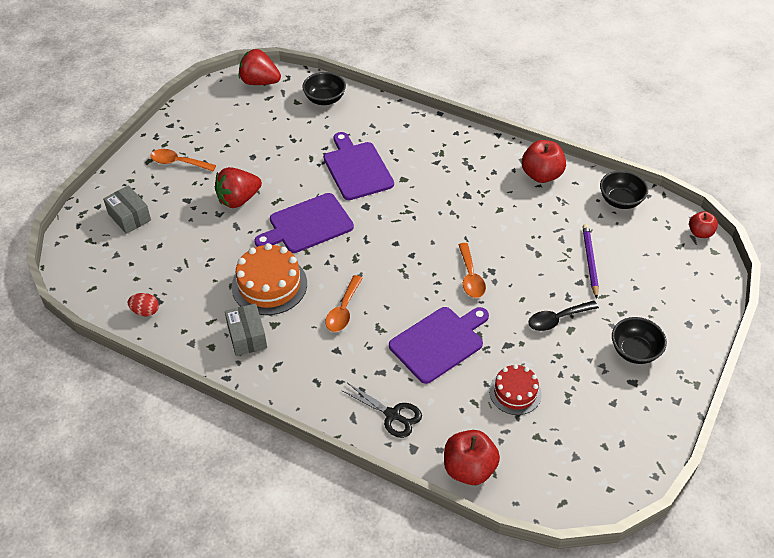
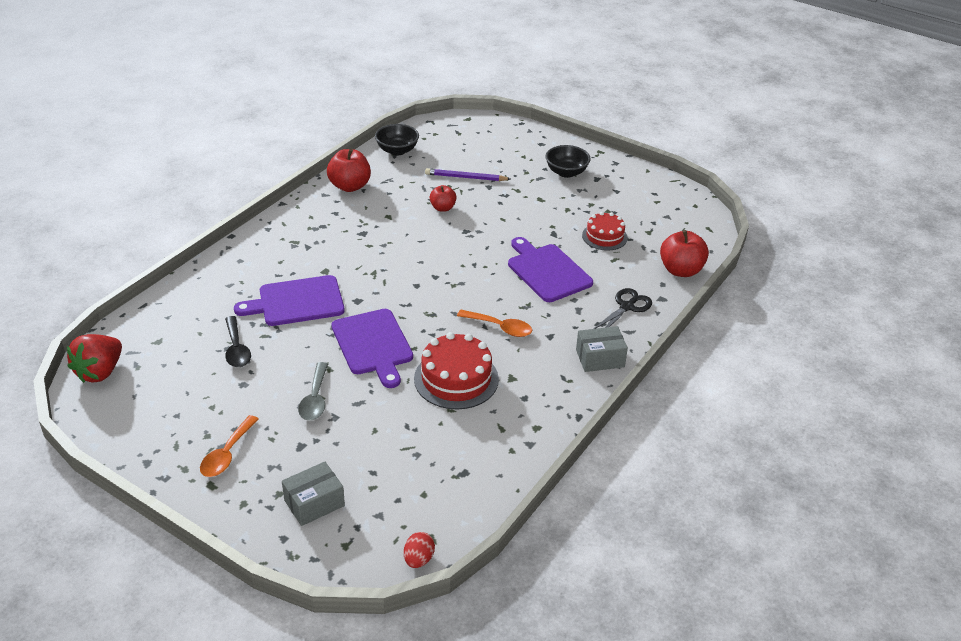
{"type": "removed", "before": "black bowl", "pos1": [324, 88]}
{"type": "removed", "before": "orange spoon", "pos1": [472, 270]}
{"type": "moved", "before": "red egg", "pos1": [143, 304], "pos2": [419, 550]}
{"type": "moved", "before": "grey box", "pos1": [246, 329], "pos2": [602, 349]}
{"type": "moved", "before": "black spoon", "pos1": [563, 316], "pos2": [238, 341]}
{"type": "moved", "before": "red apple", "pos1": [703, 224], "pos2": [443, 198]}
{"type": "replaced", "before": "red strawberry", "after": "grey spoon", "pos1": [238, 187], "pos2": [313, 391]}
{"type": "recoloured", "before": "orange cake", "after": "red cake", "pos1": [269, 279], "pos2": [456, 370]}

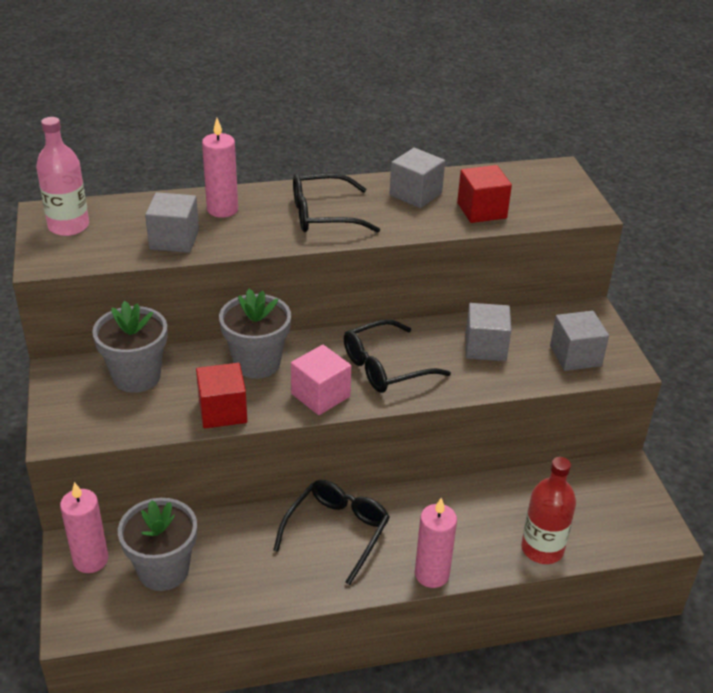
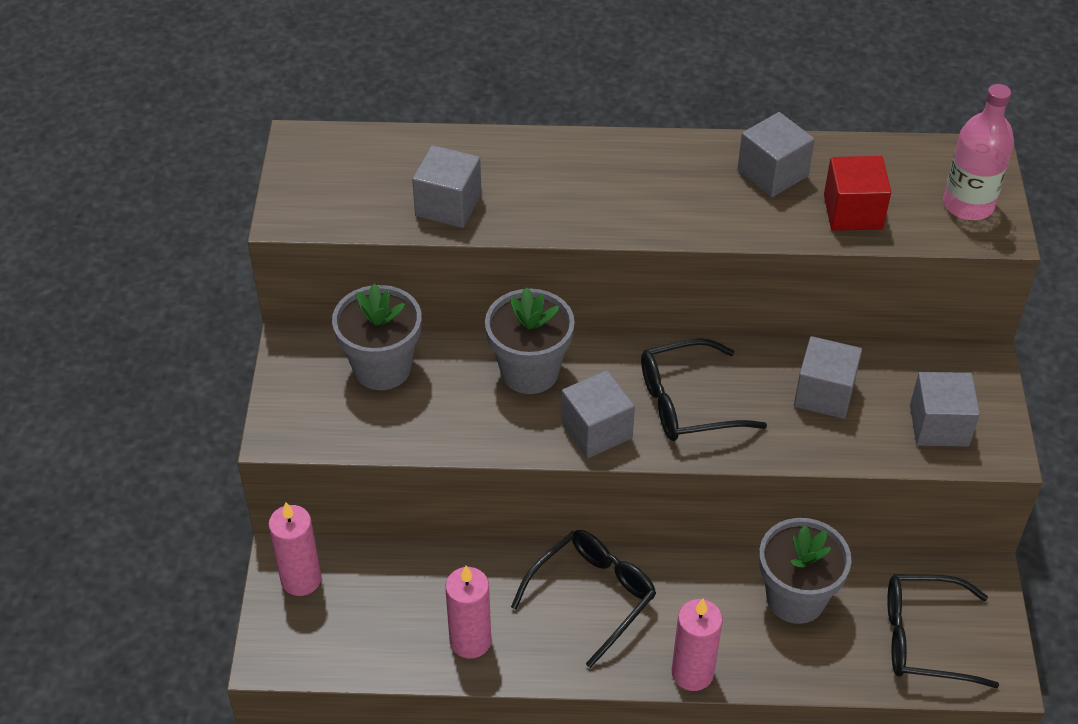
{"type": "removed", "before": "red cube", "pos1": [221, 396]}
{"type": "removed", "before": "red bottle", "pos1": [548, 510]}
{"type": "moved", "before": "pink bottle", "pos1": [62, 176], "pos2": [978, 152]}
{"type": "moved", "before": "grey flower pot", "pos1": [157, 544], "pos2": [805, 571]}
{"type": "moved", "before": "pink candle", "pos1": [220, 168], "pos2": [468, 612]}
{"type": "moved", "before": "black glasses", "pos1": [336, 203], "pos2": [943, 631]}
{"type": "recoloured", "before": "pink cube", "after": "grey cube", "pos1": [321, 380], "pos2": [598, 414]}

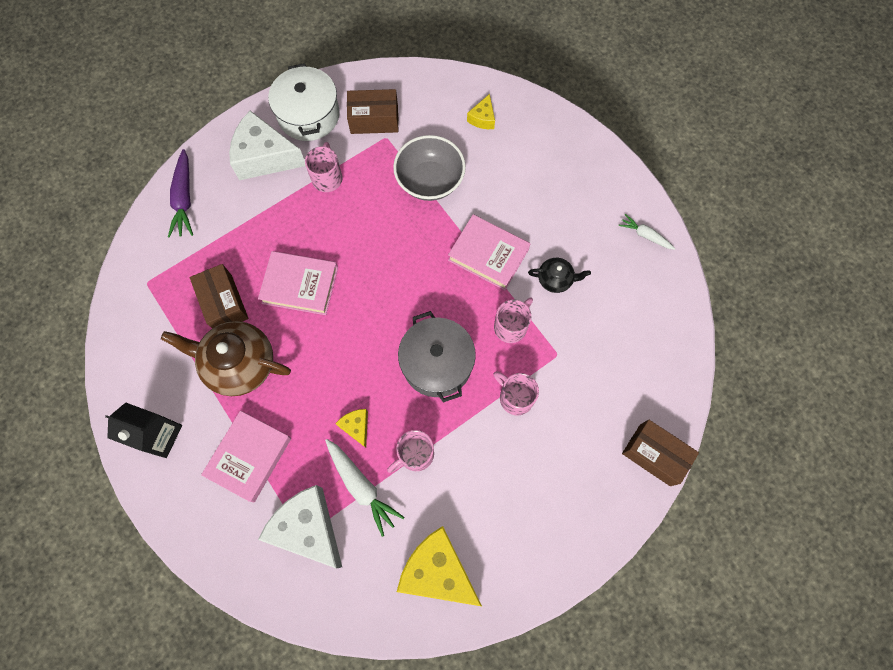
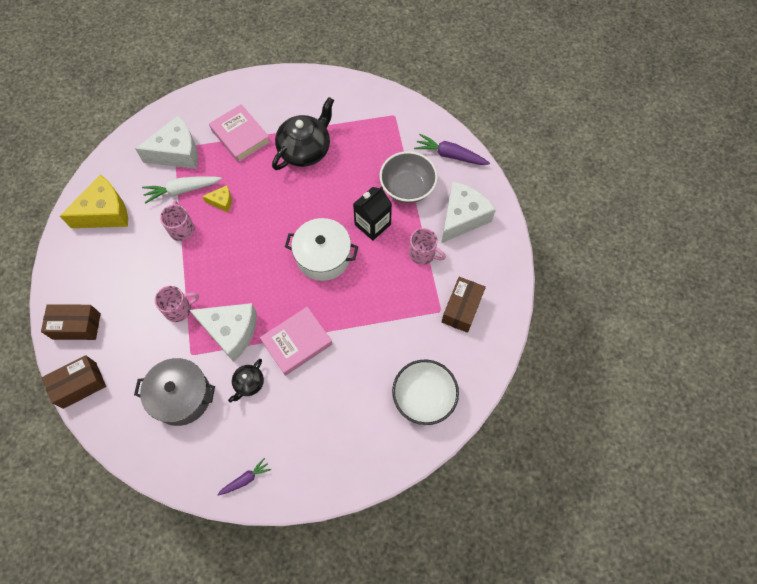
{"type": "removed", "before": "pink book", "pos1": [298, 283]}
{"type": "moved", "before": "black carton", "pos1": [143, 430], "pos2": [372, 213]}
{"type": "moved", "before": "brown box", "pos1": [219, 296], "pos2": [71, 322]}
{"type": "moved", "before": "white pot", "pos1": [304, 102], "pos2": [321, 249]}
{"type": "moved", "before": "grey bowl", "pos1": [429, 168], "pos2": [408, 177]}
{"type": "moved", "before": "grey pot", "pos1": [437, 357], "pos2": [174, 392]}
{"type": "replaced", "before": "yellow cheese", "after": "white bowl", "pos1": [481, 111], "pos2": [425, 392]}
{"type": "replaced", "before": "pink mug", "after": "white cheese", "pos1": [513, 320], "pos2": [223, 332]}
{"type": "recoloured", "before": "brown teapot", "after": "black teapot", "pos1": [226, 358], "pos2": [303, 133]}
{"type": "recoloured", "before": "white carrot", "after": "purple carrot", "pos1": [646, 232], "pos2": [244, 477]}

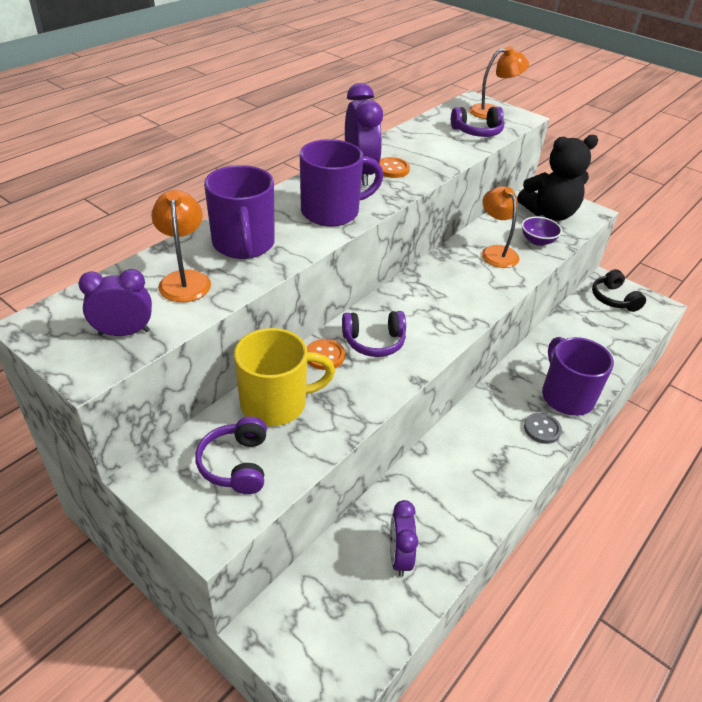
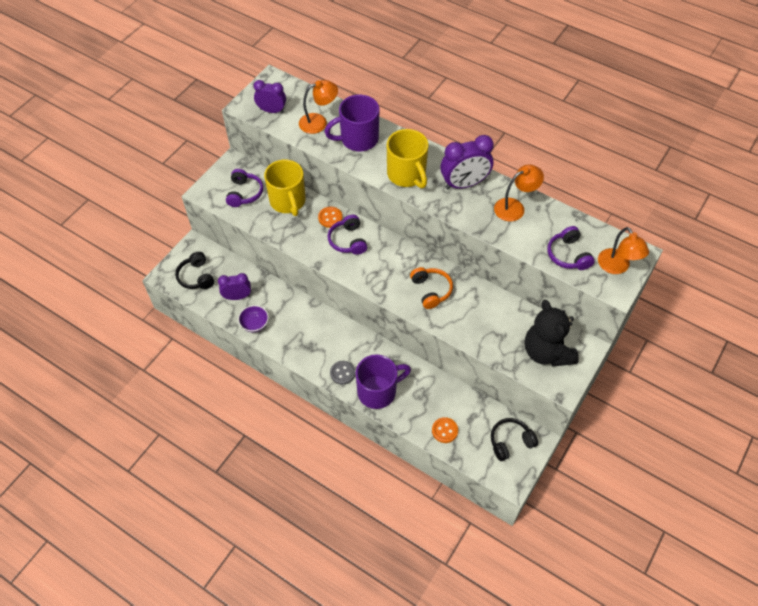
{"type": "added", "after": "black headphones", "pos2": [194, 270]}
{"type": "added", "after": "orange headphones", "pos2": [431, 288]}
{"type": "moved", "before": "orange button", "pos1": [394, 167], "pos2": [445, 430]}
{"type": "moved", "before": "orange lamp", "pos1": [501, 227], "pos2": [519, 193]}
{"type": "moved", "before": "purple bowl", "pos1": [542, 231], "pos2": [253, 318]}
{"type": "recoloured", "before": "purple mug", "after": "yellow mug", "pos1": [342, 183], "pos2": [407, 158]}
{"type": "turned", "before": "purple clock", "pos1": [115, 302], "pos2": [270, 96], "turn": -60}
{"type": "turned", "before": "purple headphones", "pos1": [231, 455], "pos2": [244, 188], "turn": 105}

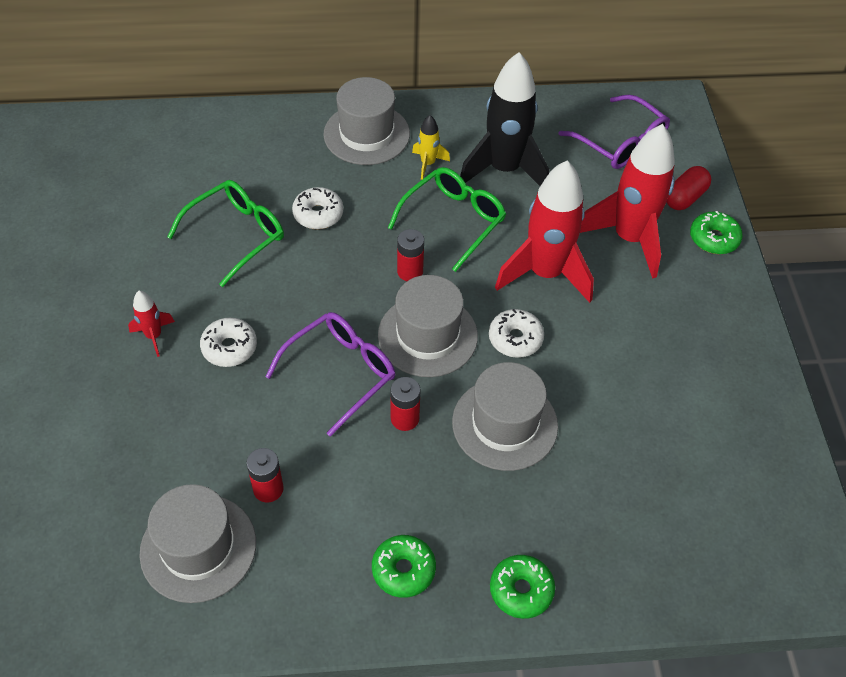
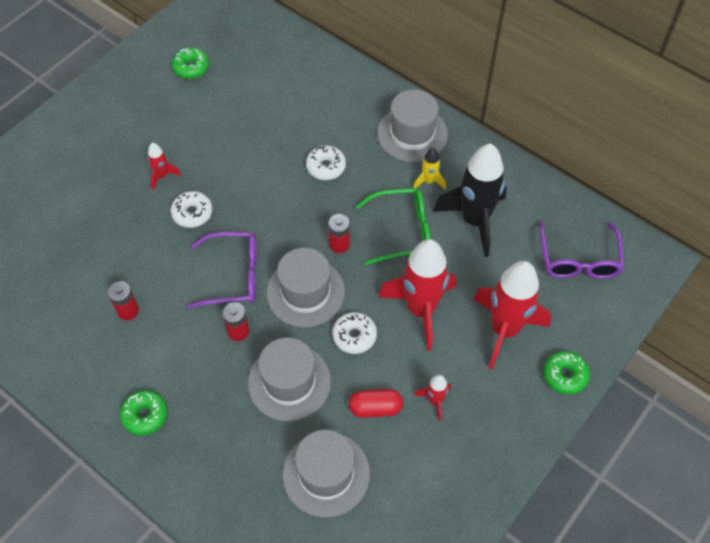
{"type": "removed", "before": "green glasses", "pos1": [225, 233]}
{"type": "added", "after": "red rocket", "pos2": [432, 398]}
{"type": "moved", "before": "grey hat", "pos1": [197, 543], "pos2": [326, 474]}
{"type": "moved", "before": "green donut", "pos1": [522, 587], "pos2": [191, 63]}
{"type": "moved", "before": "red capsule", "pos1": [689, 188], "pos2": [376, 403]}

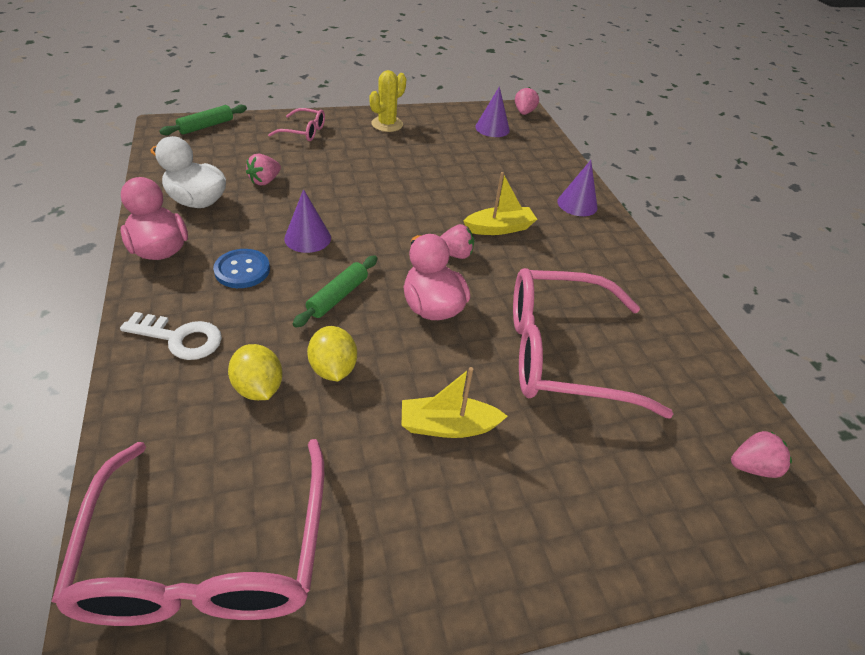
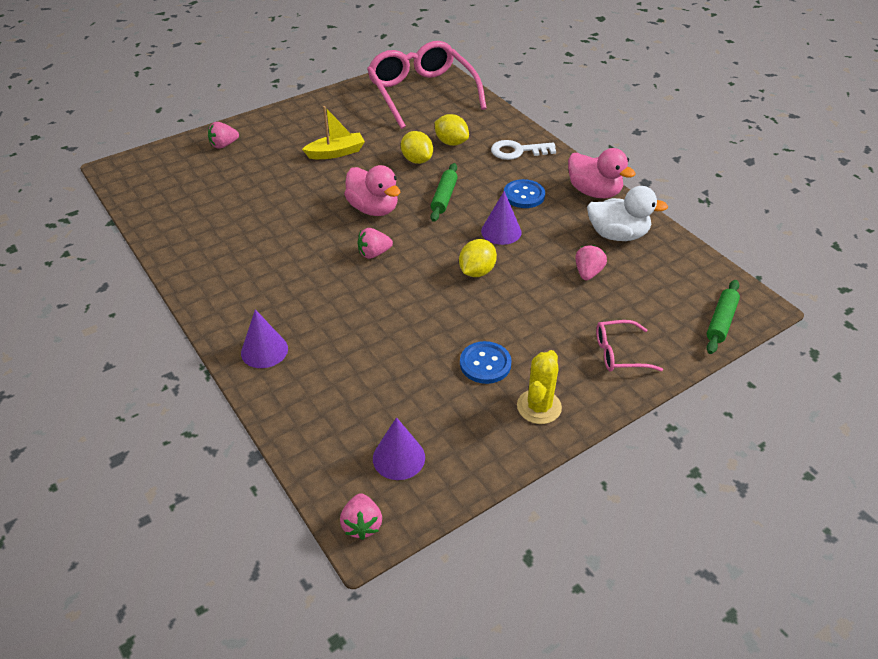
{"type": "removed", "before": "yellow boat", "pos1": [500, 203]}
{"type": "removed", "before": "pink glasses", "pos1": [593, 343]}
{"type": "added", "after": "yellow lemon", "pos2": [478, 258]}
{"type": "added", "after": "blue button", "pos2": [486, 362]}
{"type": "moved", "before": "pink strawberry", "pos1": [761, 454], "pos2": [223, 135]}

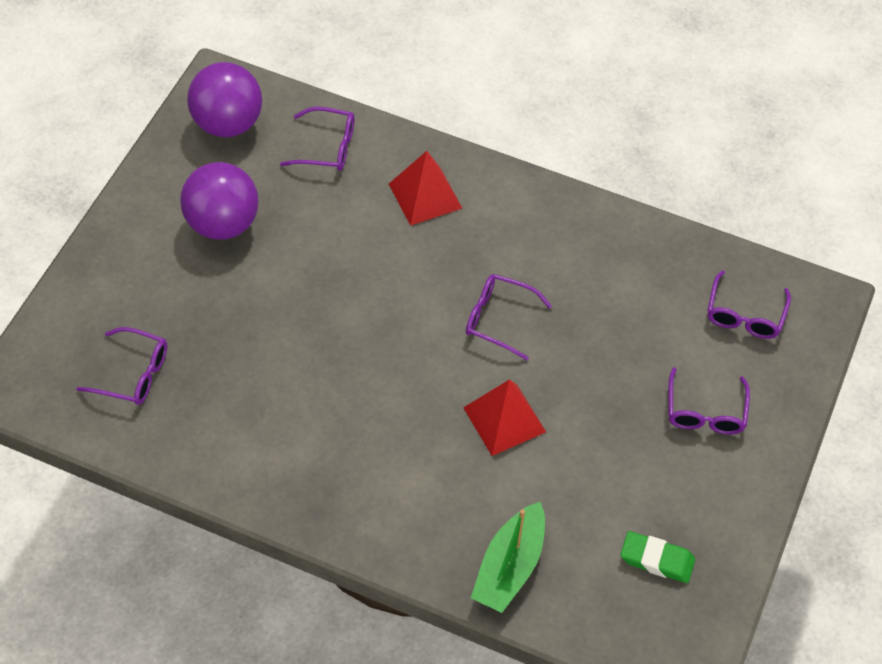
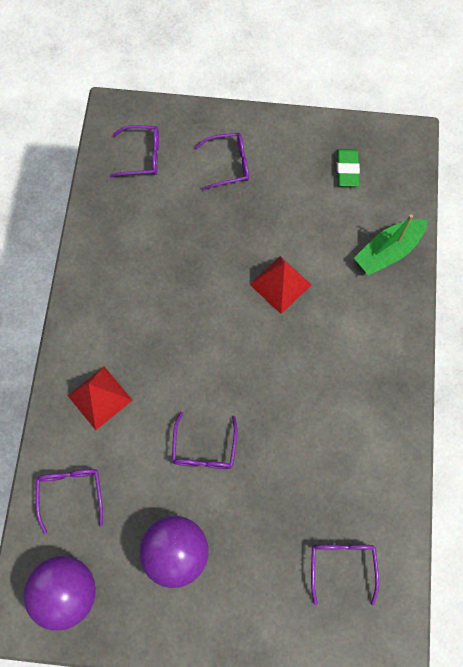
{"type": "moved", "before": "purple glasses", "pos1": [509, 317], "pos2": [204, 440]}
{"type": "turned", "before": "green boat", "pos1": [508, 557], "pos2": [390, 245], "turn": 135}

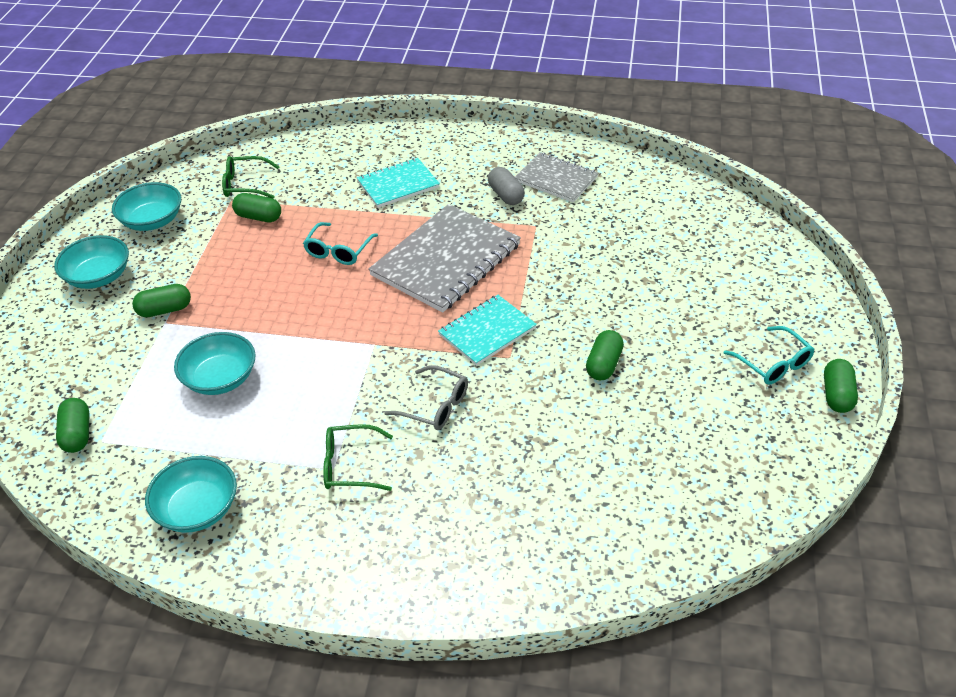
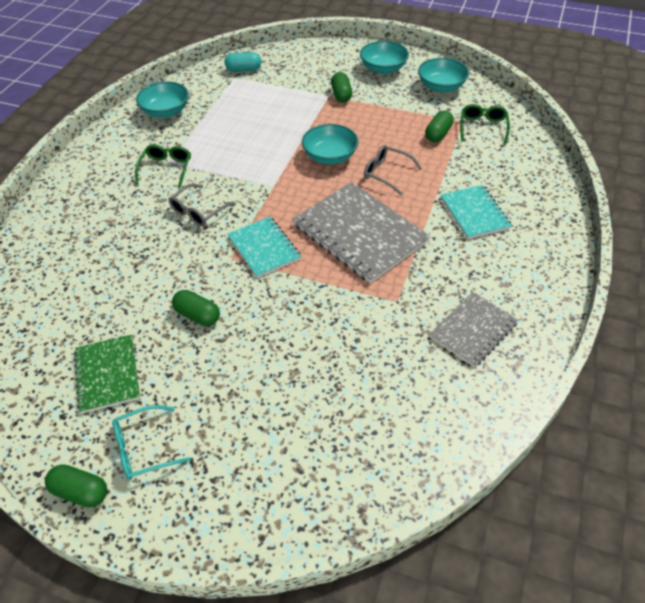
{"type": "removed", "before": "grey capsule", "pos1": [506, 186]}
{"type": "added", "after": "green notebook", "pos2": [107, 374]}
{"type": "moved", "before": "turquoise bowl", "pos1": [215, 363], "pos2": [330, 144]}
{"type": "recoloured", "before": "green capsule", "after": "turquoise capsule", "pos1": [72, 425], "pos2": [243, 62]}
{"type": "recoloured", "before": "turquoise glasses", "after": "grey glasses", "pos1": [340, 243], "pos2": [393, 170]}

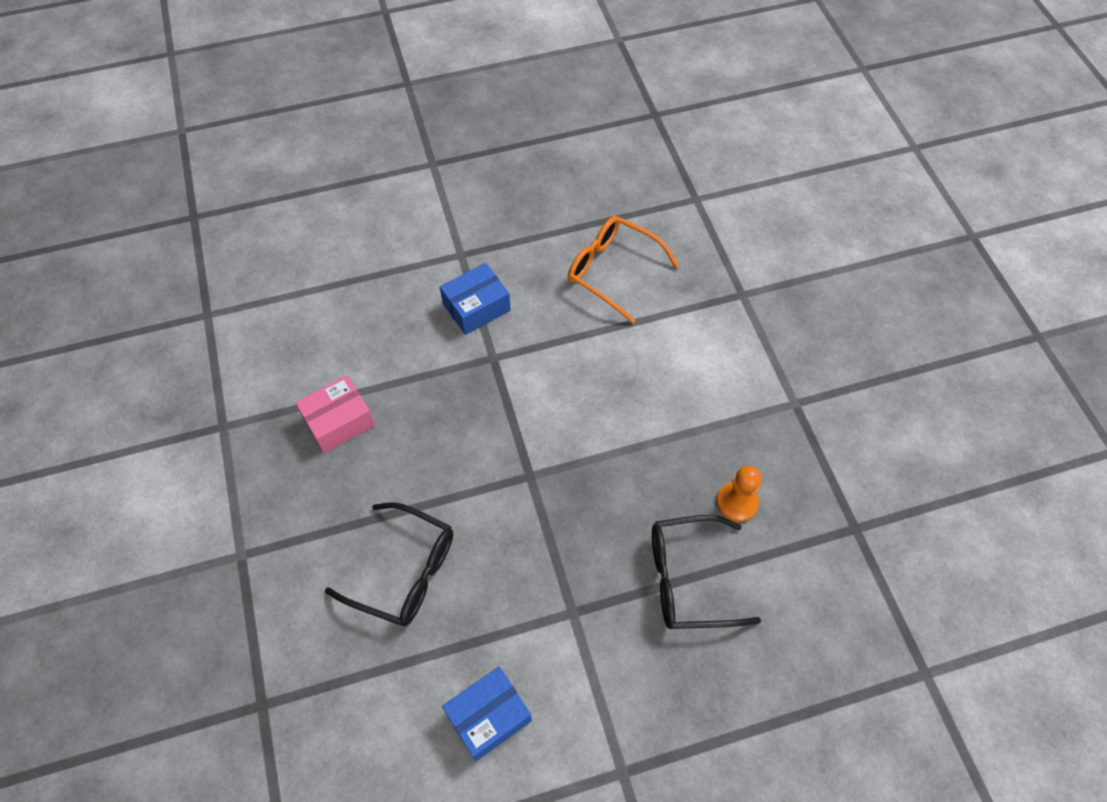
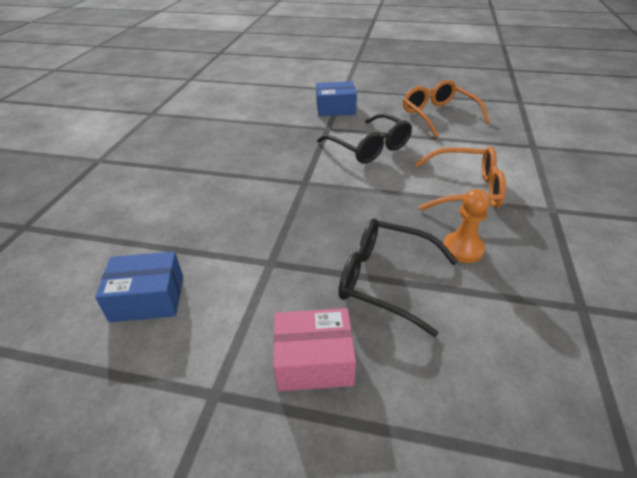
{"type": "added", "after": "orange glasses", "pos2": [460, 178]}
{"type": "moved", "before": "pink box", "pos1": [335, 414], "pos2": [314, 349]}
{"type": "moved", "before": "black glasses", "pos1": [389, 564], "pos2": [364, 138]}

